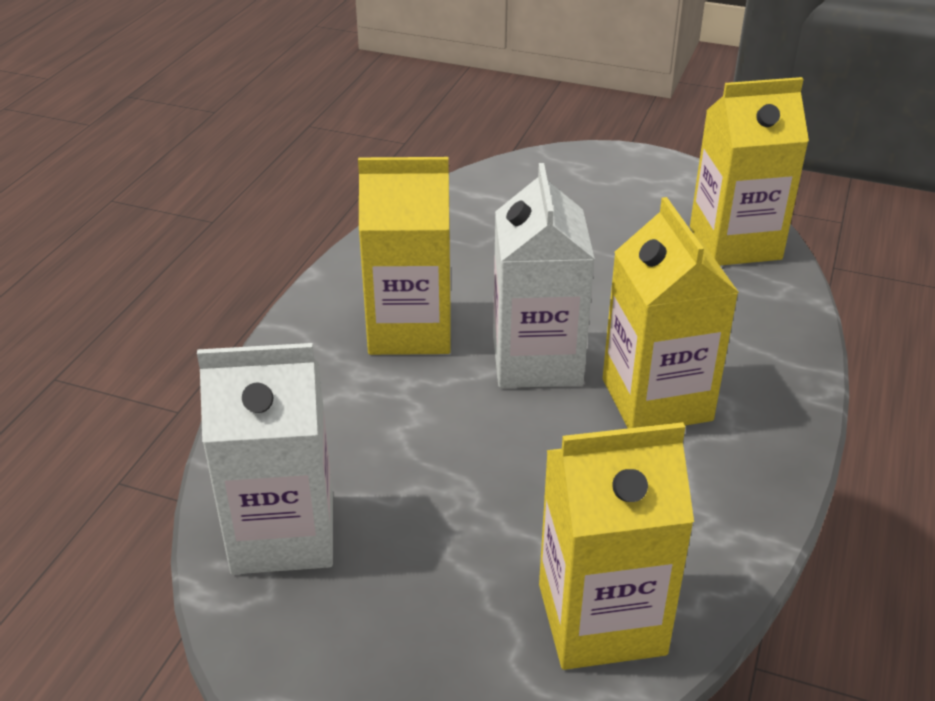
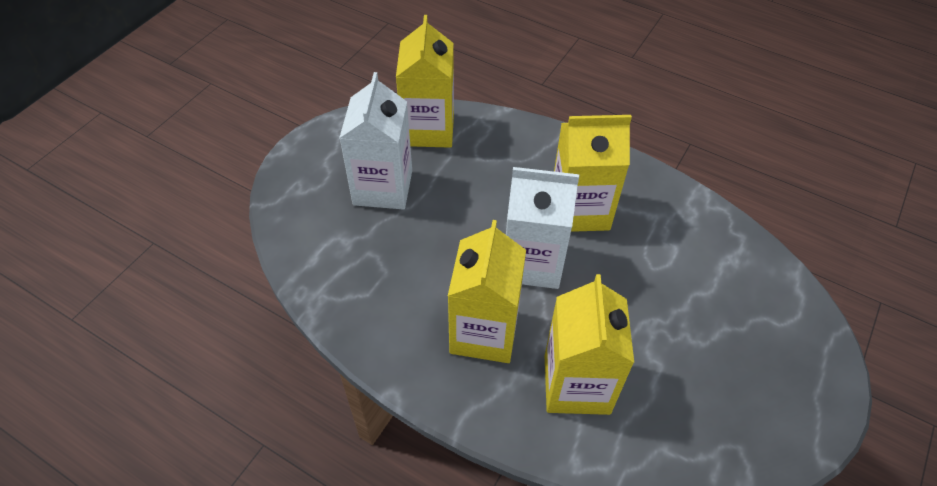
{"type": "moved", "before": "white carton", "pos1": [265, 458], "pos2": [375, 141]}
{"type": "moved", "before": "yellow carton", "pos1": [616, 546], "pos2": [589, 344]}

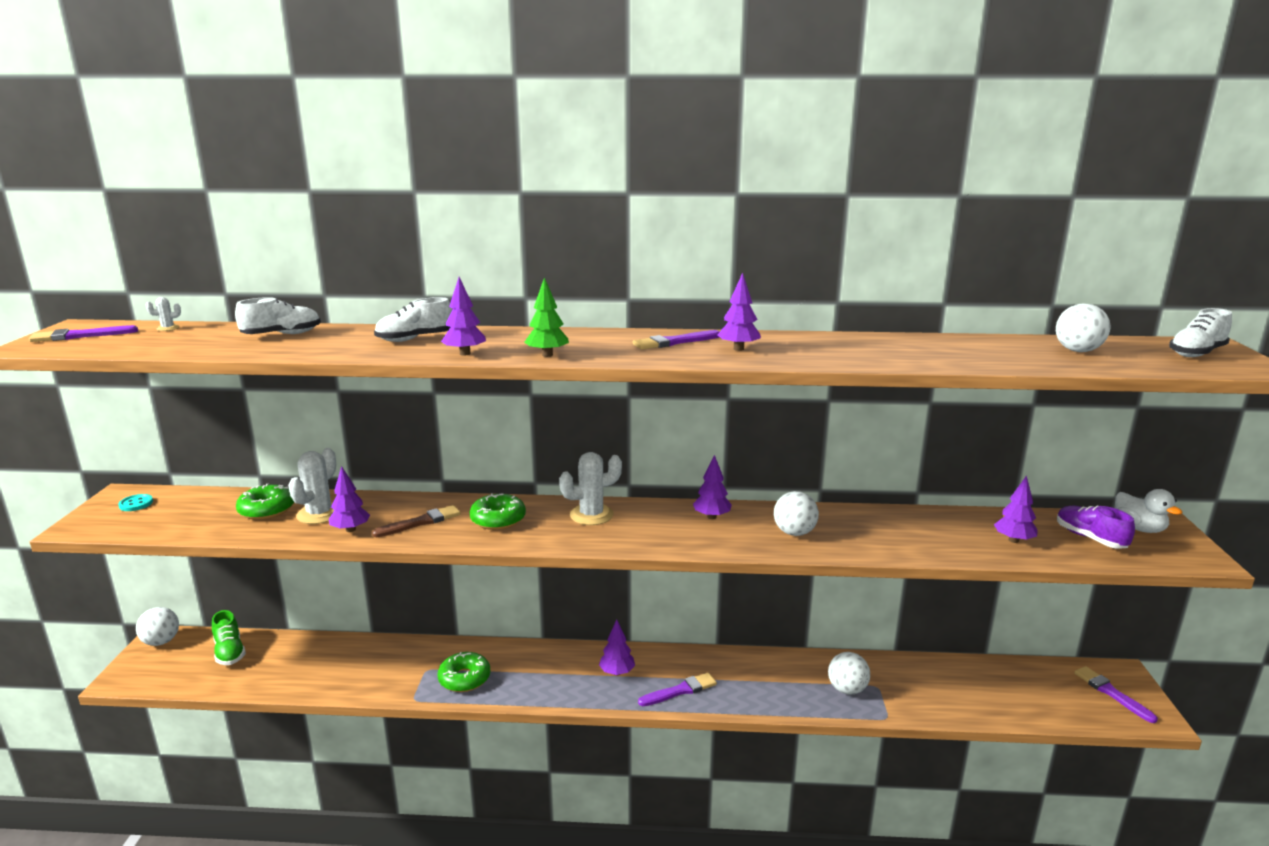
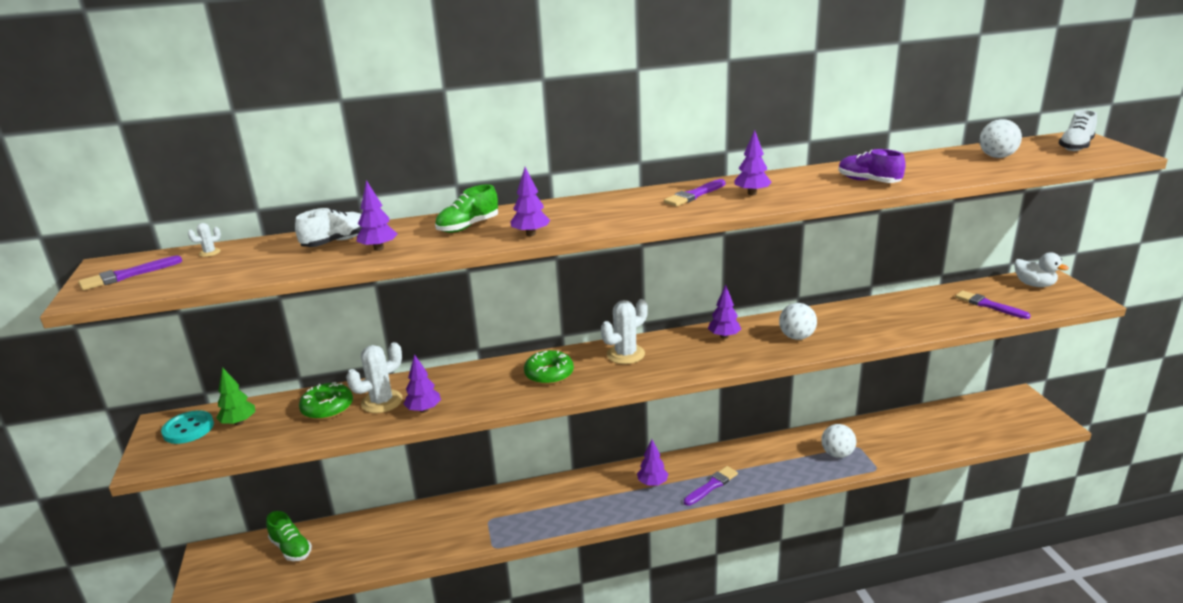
{"type": "removed", "before": "white ball", "pos1": [157, 626]}
{"type": "removed", "before": "brown brush", "pos1": [416, 521]}
{"type": "removed", "before": "green donut", "pos1": [463, 672]}
{"type": "moved", "before": "green tree", "pos1": [547, 317], "pos2": [235, 396]}
{"type": "moved", "before": "purple tree", "pos1": [1016, 509], "pos2": [377, 215]}
{"type": "moved", "before": "purple shoe", "pos1": [1096, 527], "pos2": [872, 166]}
{"type": "moved", "before": "purple brush", "pos1": [1116, 694], "pos2": [993, 304]}
{"type": "recoloured", "before": "white shoe", "after": "green shoe", "pos1": [413, 319], "pos2": [466, 208]}
{"type": "turned", "before": "white cactus", "pos1": [312, 486], "pos2": [374, 377], "turn": 45}
{"type": "resized", "before": "turquoise button", "pos1": [135, 502], "pos2": [187, 427], "scale": 1.6}

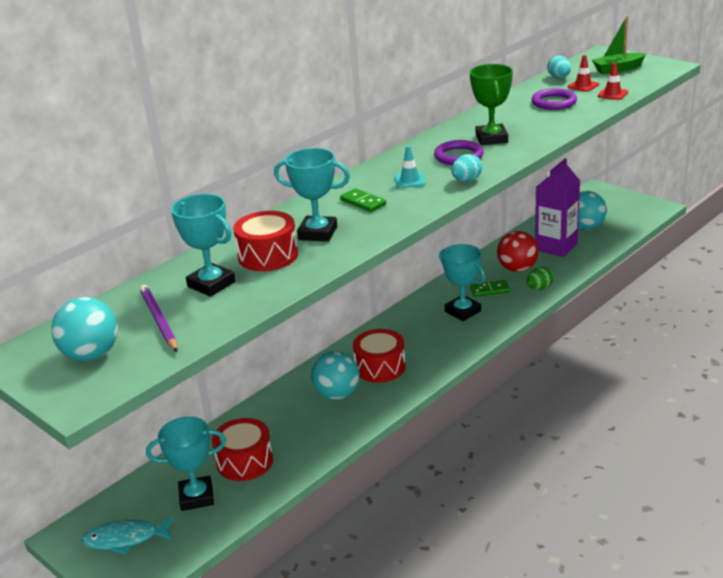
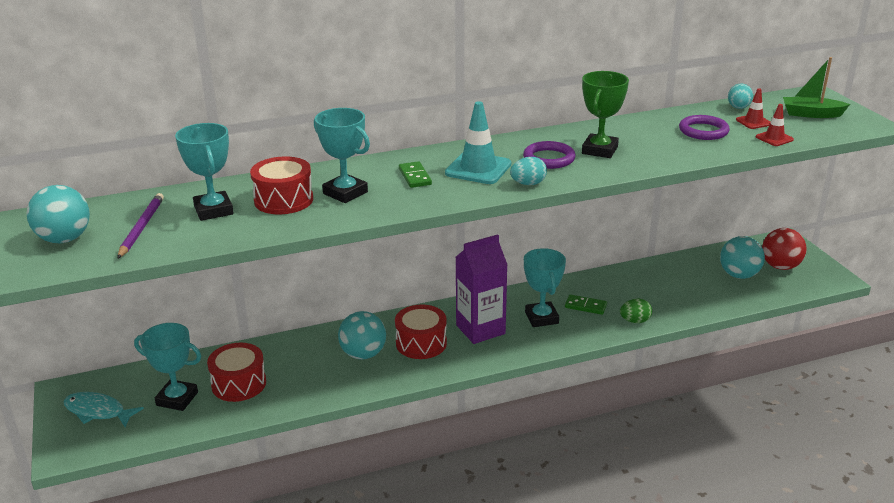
{"type": "moved", "before": "red ball", "pos1": [518, 251], "pos2": [784, 249]}
{"type": "moved", "before": "purple carton", "pos1": [557, 207], "pos2": [481, 289]}
{"type": "resized", "before": "turquoise traffic cone", "pos1": [410, 167], "pos2": [478, 142], "scale": 1.83}

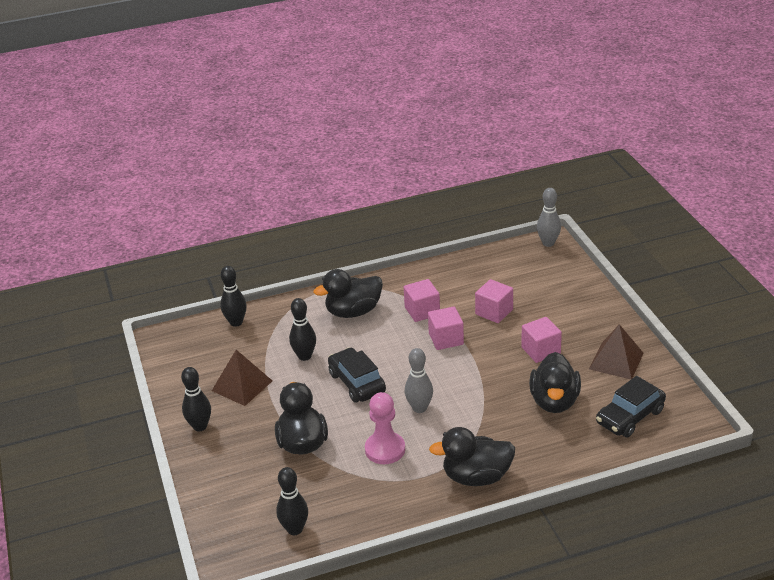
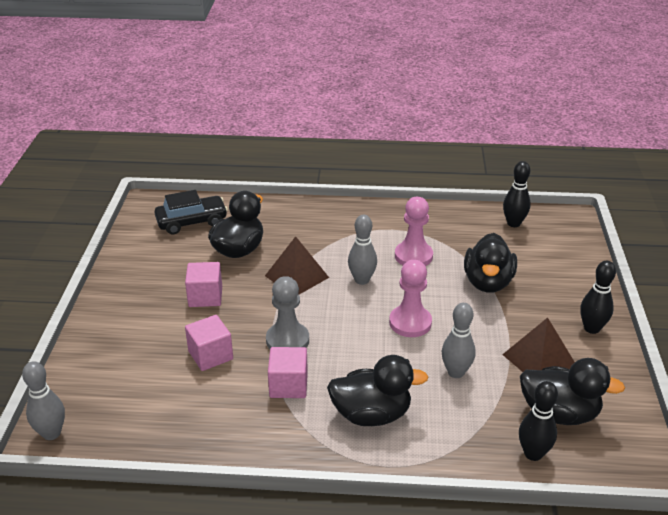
{"type": "moved", "before": "black duck", "pos1": [472, 456], "pos2": [572, 391]}
{"type": "moved", "before": "brown pyramid", "pos1": [616, 351], "pos2": [297, 265]}
{"type": "replaced", "before": "black car", "after": "pink pawn", "pos1": [357, 375], "pos2": [410, 298]}
{"type": "replaced", "before": "pink cube", "after": "grey pawn", "pos1": [446, 328], "pos2": [287, 312]}
{"type": "recoloured", "before": "black bowling pin", "after": "grey bowling pin", "pos1": [302, 329], "pos2": [459, 340]}

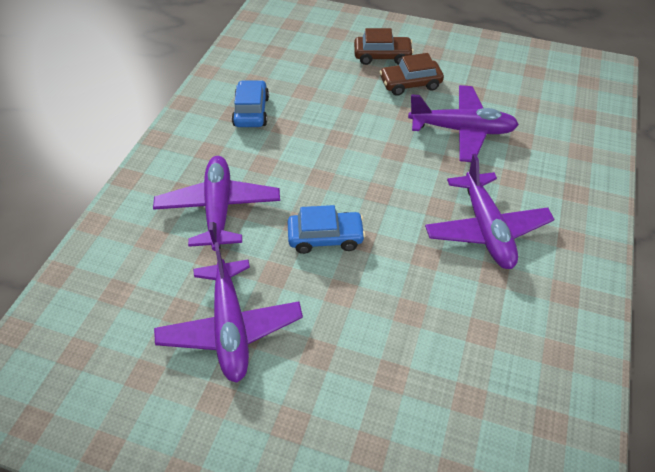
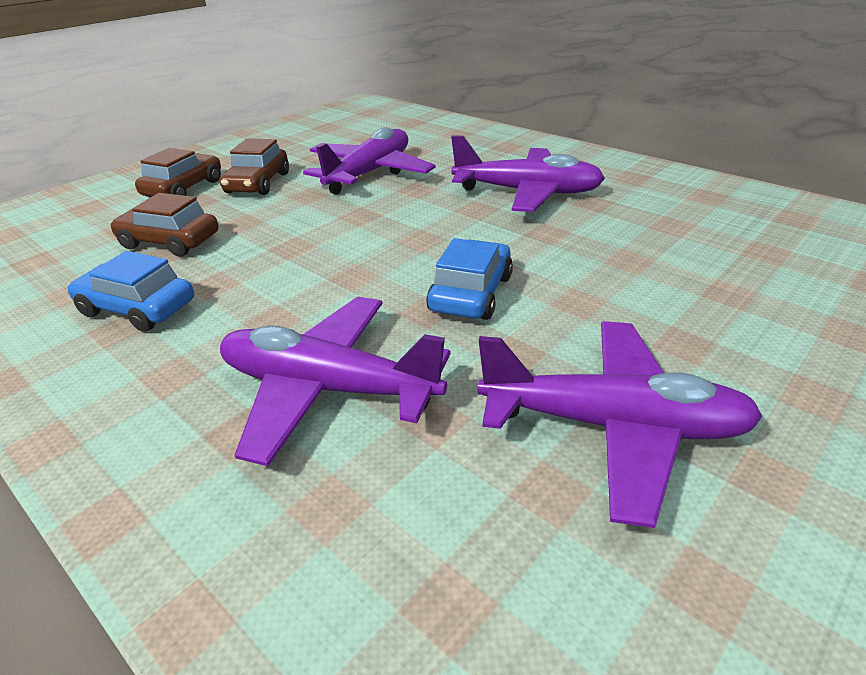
{"type": "added", "after": "brown car", "pos2": [164, 225]}

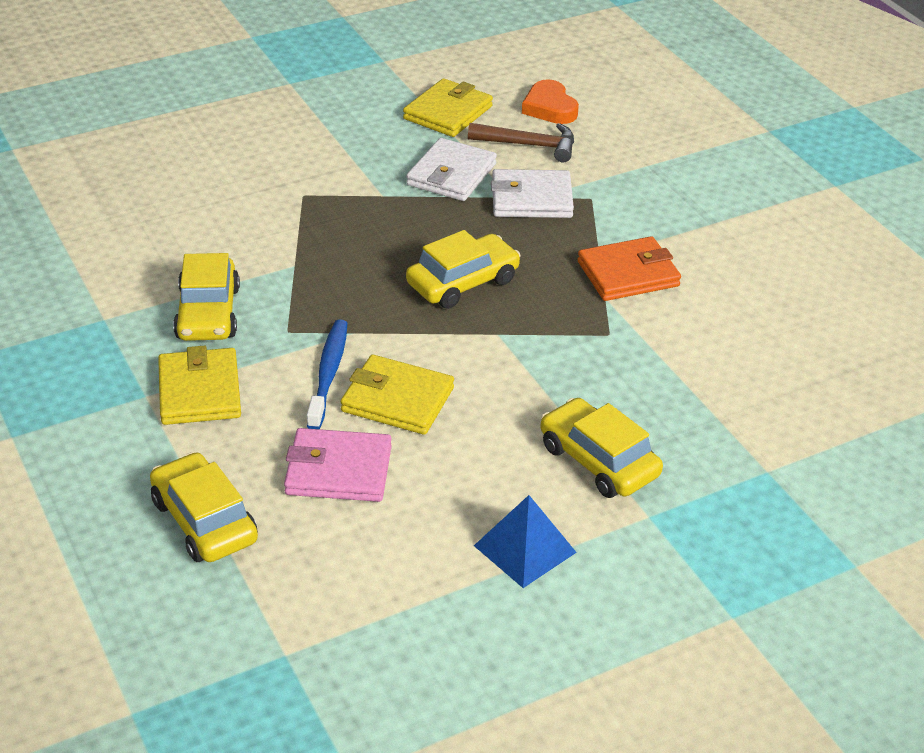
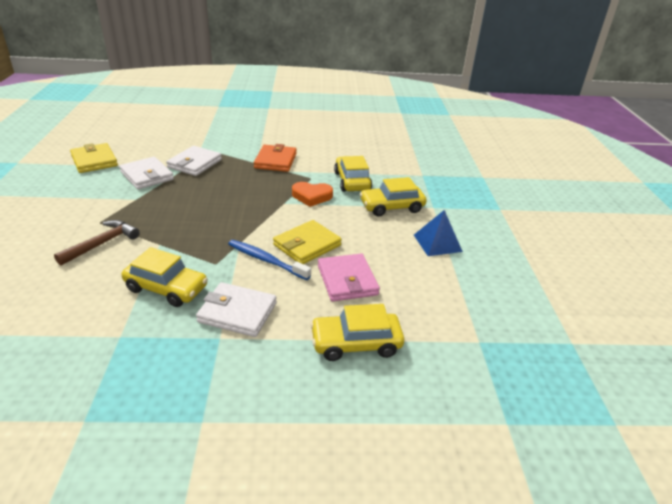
{"type": "moved", "before": "yellow car", "pos1": [463, 269], "pos2": [353, 174]}
{"type": "moved", "before": "brown hammer", "pos1": [521, 142], "pos2": [97, 243]}
{"type": "moved", "before": "orange heart", "pos1": [550, 101], "pos2": [312, 194]}
{"type": "recoloured", "before": "yellow wallet", "after": "white wallet", "pos1": [199, 385], "pos2": [236, 309]}
{"type": "turned", "before": "pink wallet", "pos1": [338, 465], "pos2": [349, 277], "turn": -45}

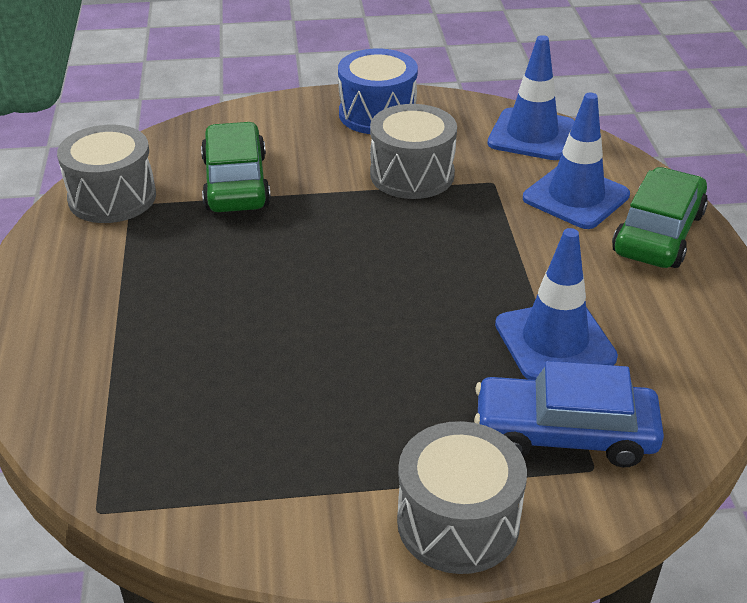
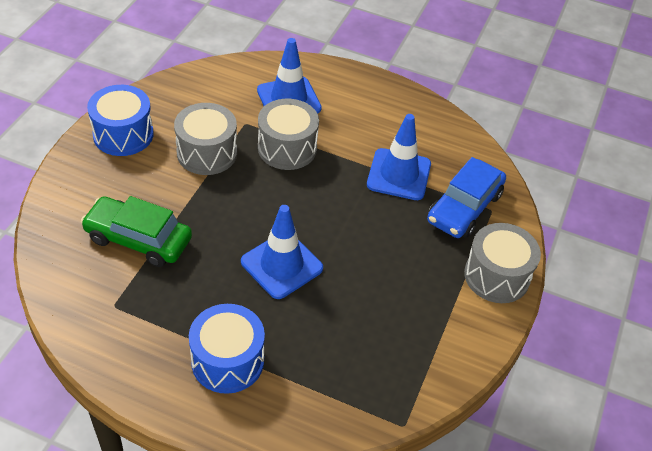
{"type": "removed", "before": "green car", "pos1": [660, 217]}
{"type": "added", "after": "blue drum", "pos2": [227, 349]}
{"type": "moved", "before": "grey drum", "pos1": [106, 174], "pos2": [288, 134]}
{"type": "moved", "before": "blue traffic cone", "pos1": [531, 97], "pos2": [282, 252]}

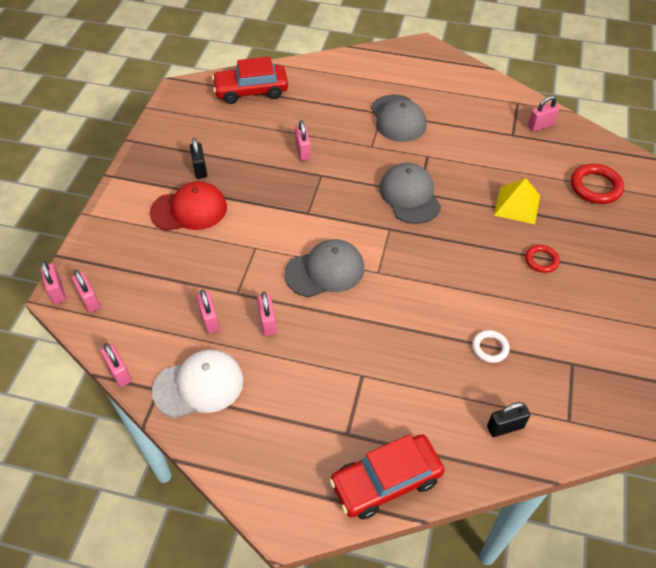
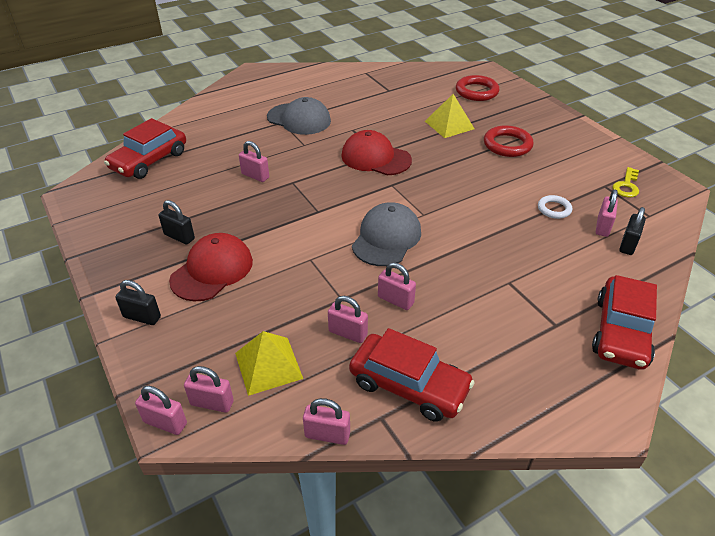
{"type": "added", "after": "black padlock", "pos2": [138, 302]}
{"type": "added", "after": "yellow pyramid", "pos2": [269, 363]}
{"type": "added", "after": "yellow key", "pos2": [625, 182]}
{"type": "moved", "before": "pink padlock", "pos1": [543, 114], "pos2": [607, 213]}
{"type": "replaced", "before": "white cap", "after": "red car", "pos1": [198, 383], "pos2": [412, 375]}
{"type": "recoloured", "before": "grey cap", "after": "red cap", "pos1": [410, 193], "pos2": [376, 152]}
{"type": "resized", "before": "red ring", "pos1": [542, 259], "pos2": [509, 141], "scale": 1.65}

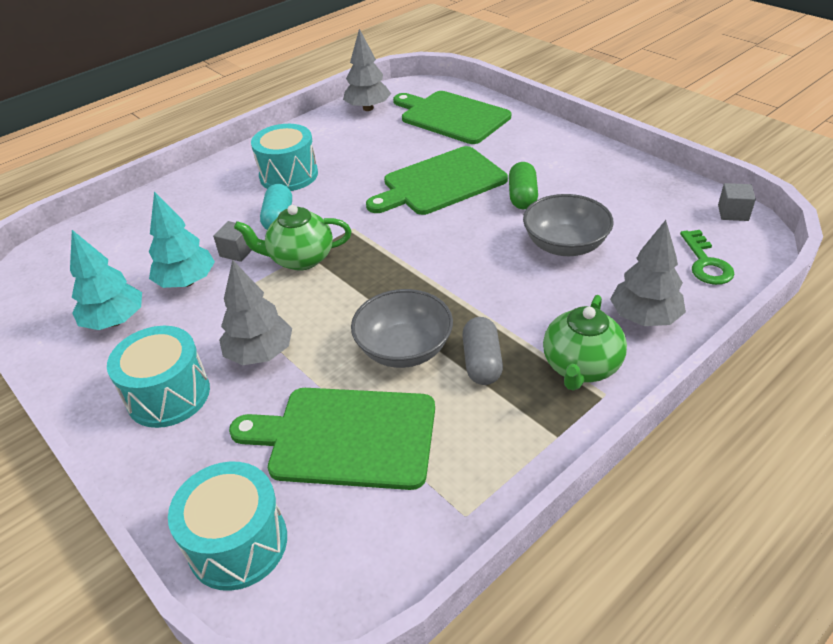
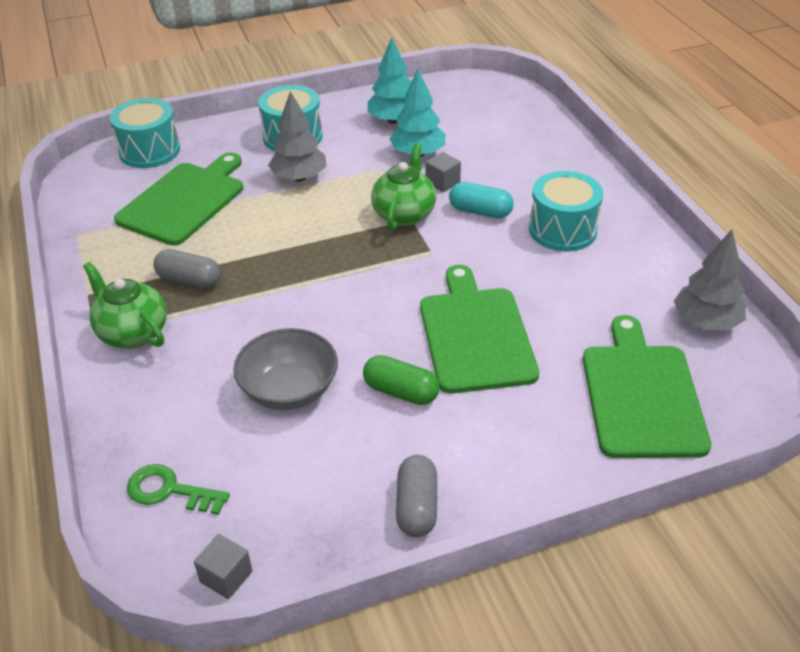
{"type": "removed", "before": "grey bowl", "pos1": [402, 328]}
{"type": "removed", "before": "grey tree", "pos1": [648, 273]}
{"type": "added", "after": "grey capsule", "pos2": [416, 496]}
{"type": "turned", "before": "green cutting board", "pos1": [452, 117], "pos2": [647, 386], "turn": -60}

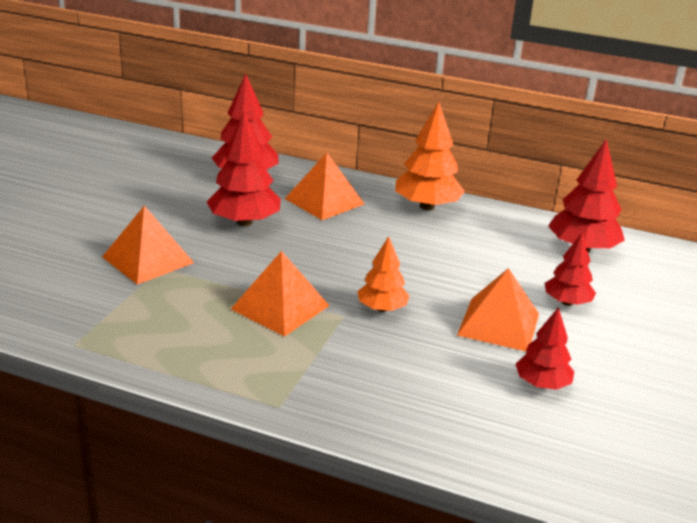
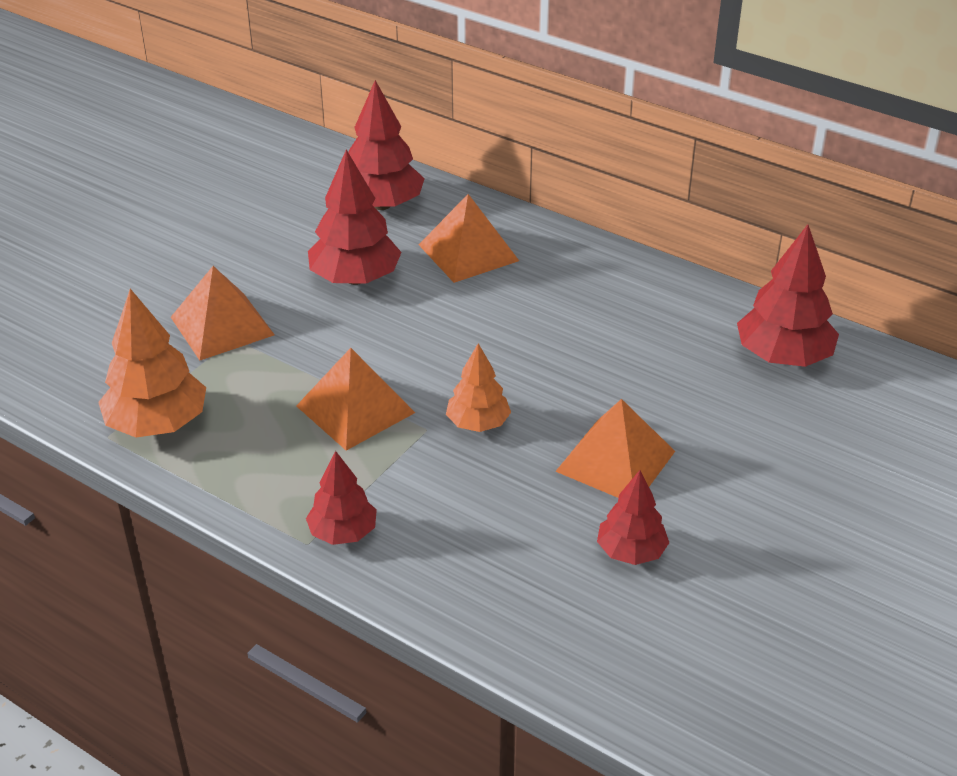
{"type": "moved", "before": "orange tree", "pos1": [430, 156], "pos2": [152, 363]}
{"type": "moved", "before": "red tree", "pos1": [570, 269], "pos2": [341, 498]}

